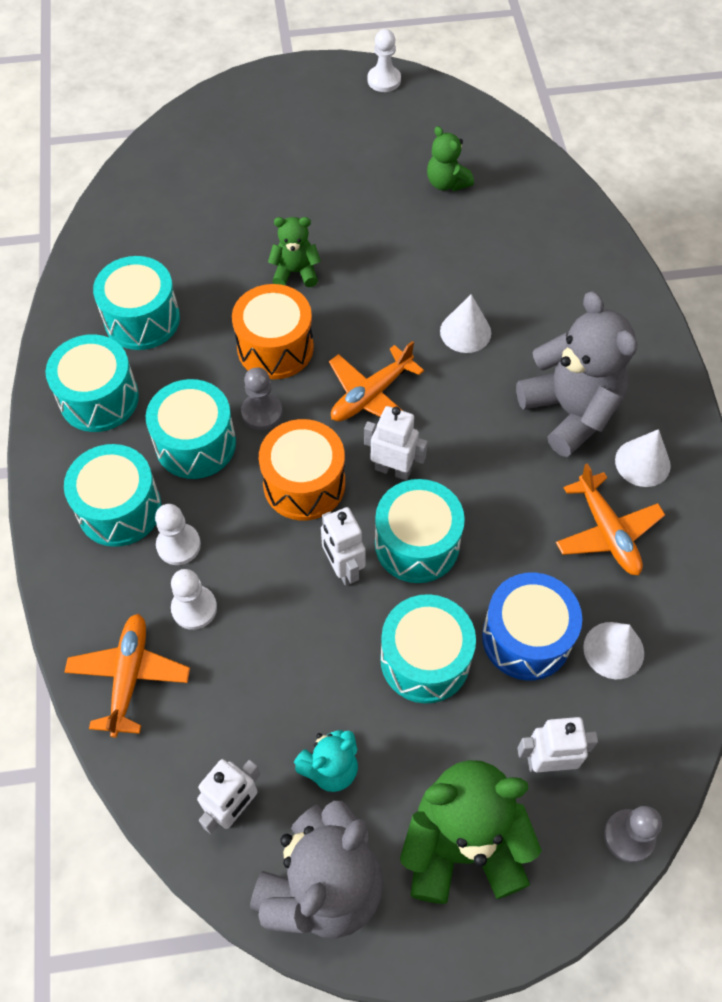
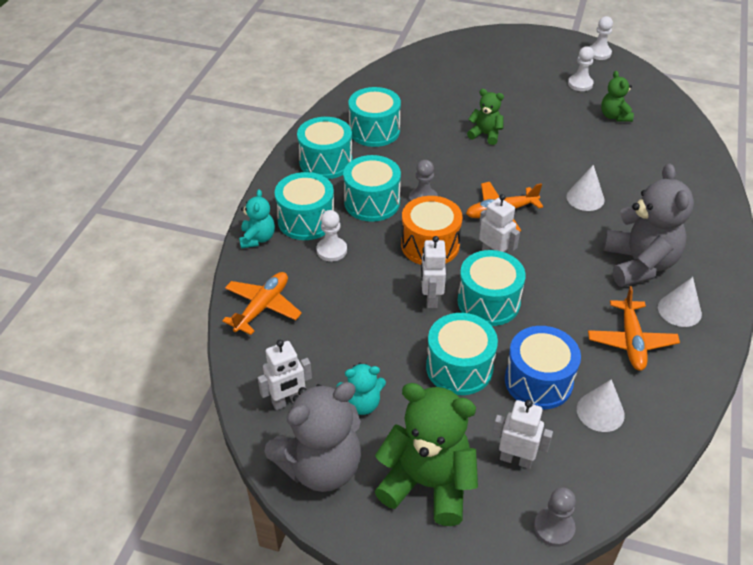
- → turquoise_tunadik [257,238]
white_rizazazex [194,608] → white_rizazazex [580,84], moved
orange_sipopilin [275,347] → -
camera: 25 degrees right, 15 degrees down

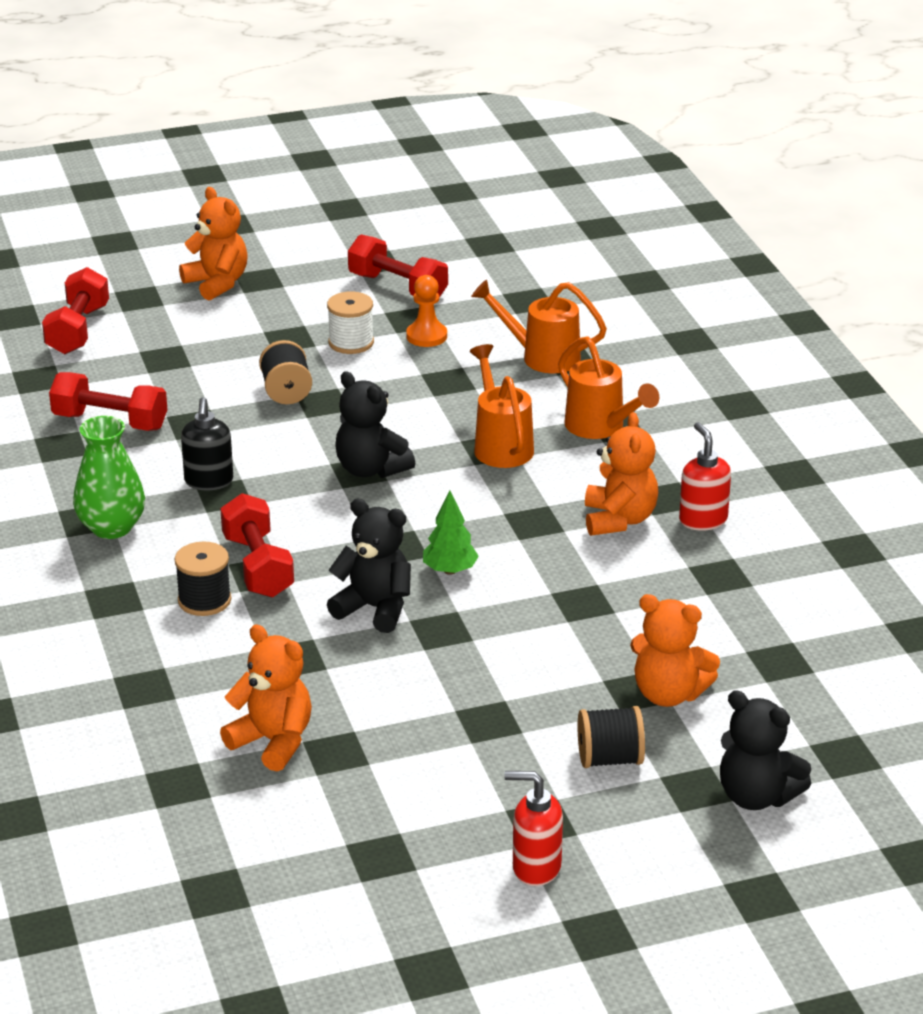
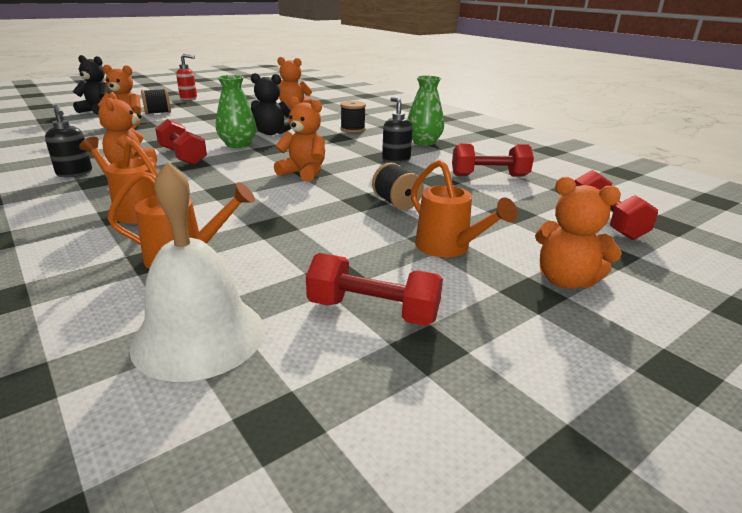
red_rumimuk [703,520] → black_rumimuk [75,173]
- → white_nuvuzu [199,336]
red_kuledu [258,566] → red_kuledu [182,156], moved
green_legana [450,570] → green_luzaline [238,145]
black_tunadik [371,469] → orange_tunadik [304,173]
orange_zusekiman [501,445] → orange_zusekiman [448,248], moved
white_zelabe [351,342] → -
orange_rizazazex [426,336] → -
camera: 160 degrees right, 5 degrees down

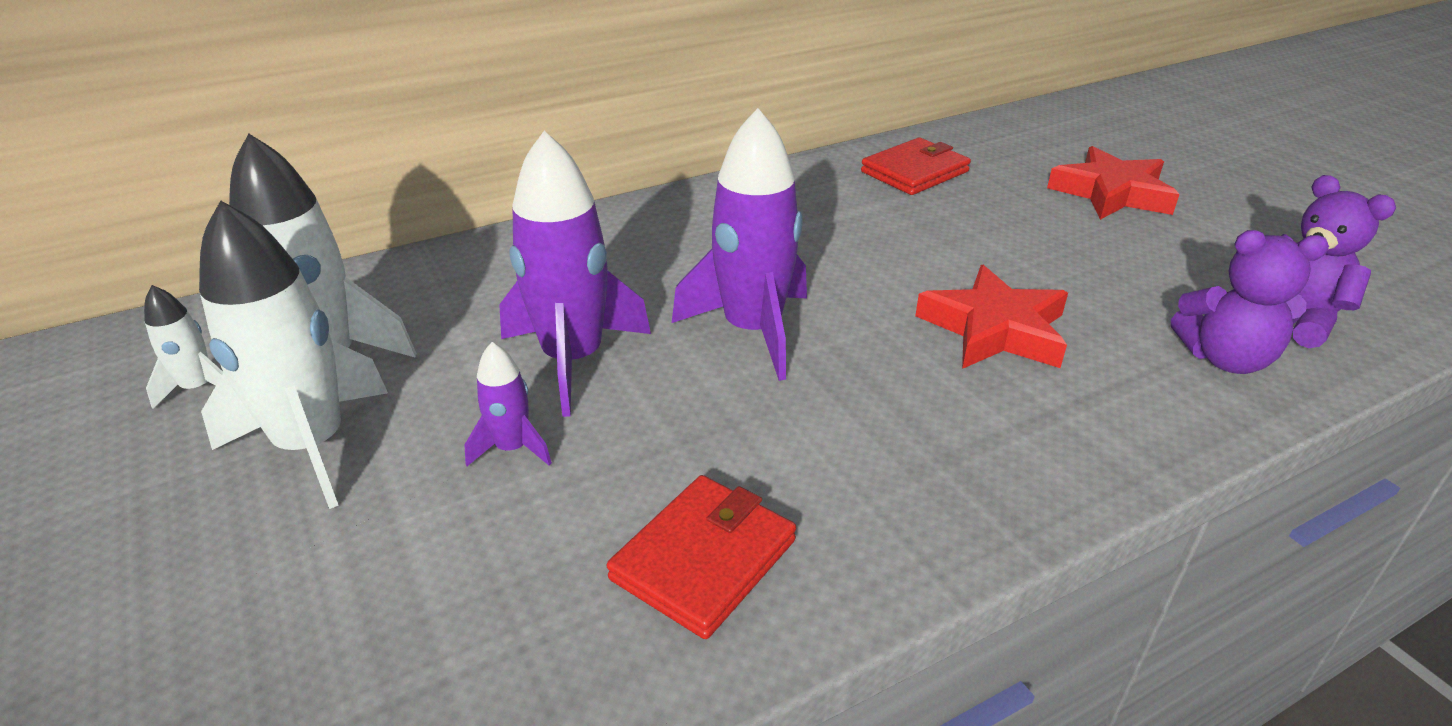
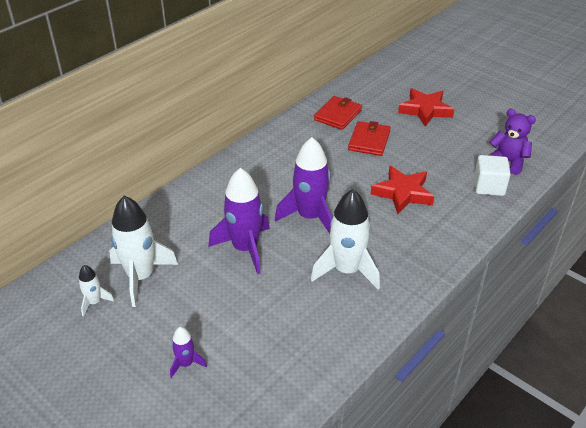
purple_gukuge [512,448] → purple_gukuge [186,364], moved
white_gukuge [312,446] → white_gukuge [346,270], moved
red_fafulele [704,559] → red_fafulele [369,141], moved
purple_tunadik [1225,359] → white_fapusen [489,186]
camera: 20 degrees left, 5 degrees up

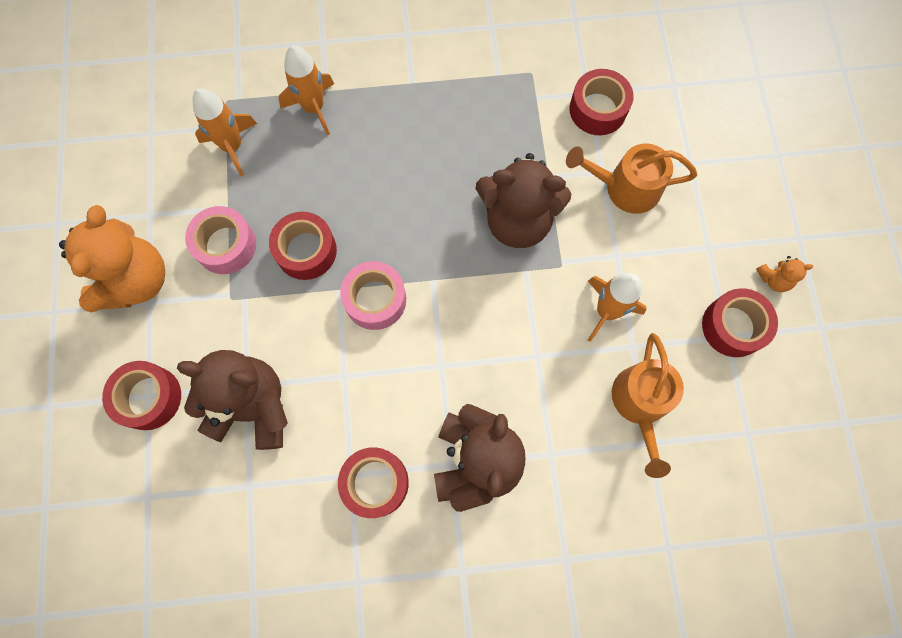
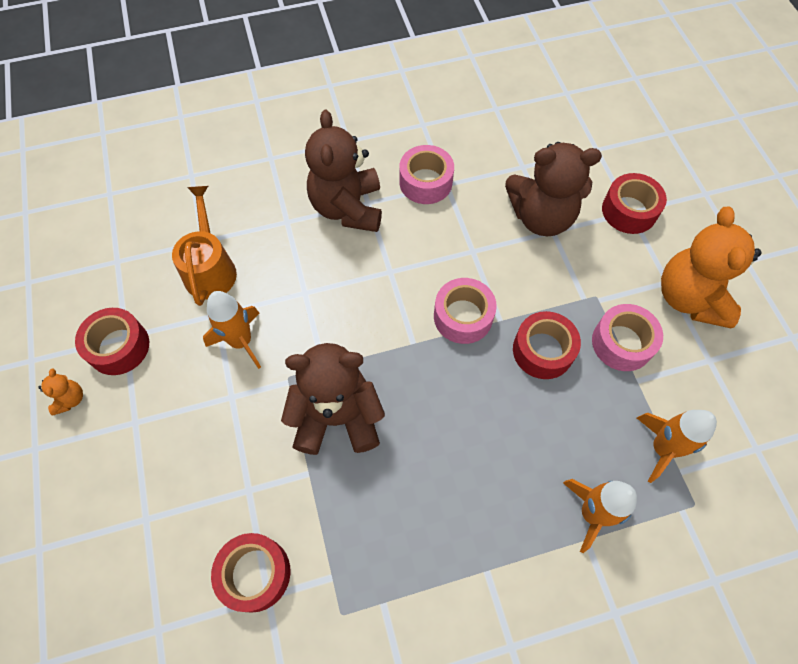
orange_tunadik [774,279] → orange_tunadik [70,399], 105 degrees clockwise
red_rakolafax [375,483] → pink_rakolafax [425,182]
orange_zusekiman [625,188] → -
camera: 170 degrees right, 10 degrees down

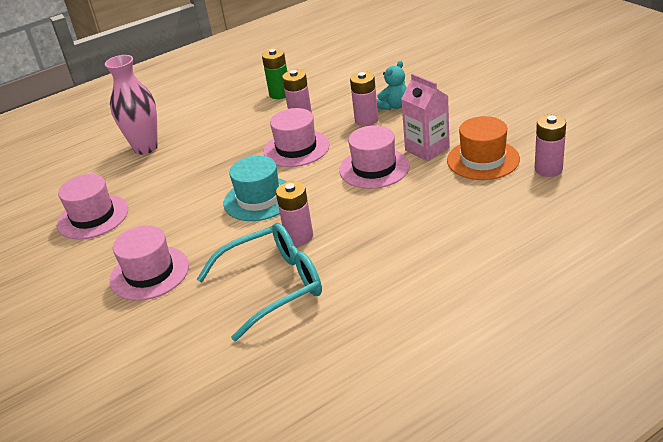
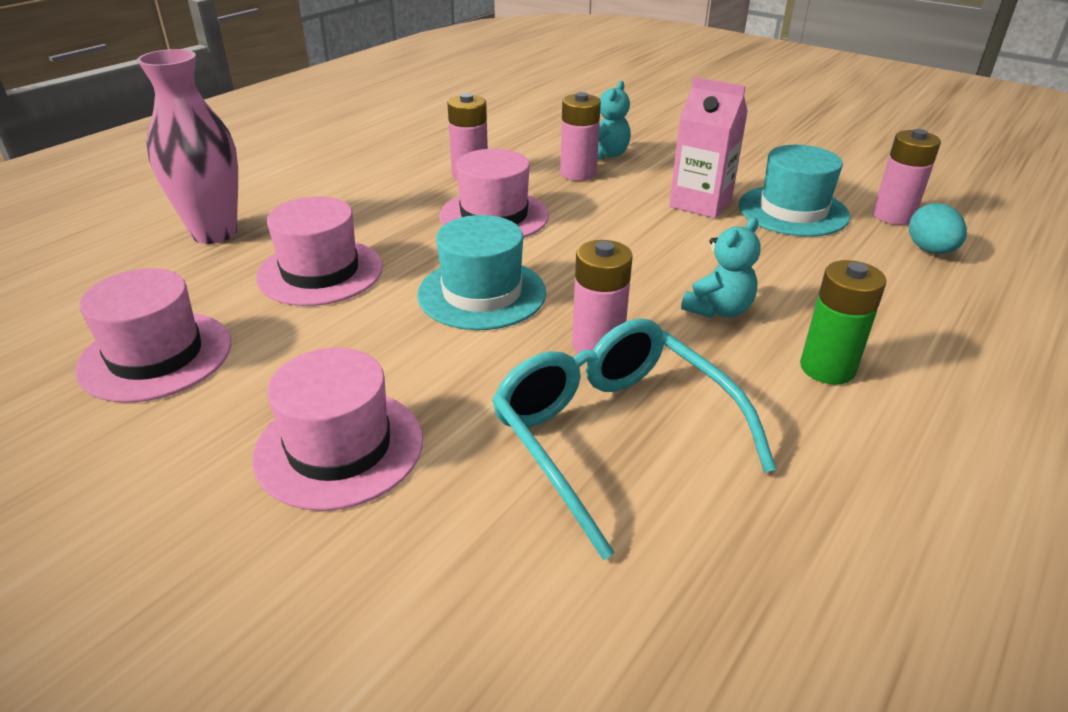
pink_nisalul [374,168] → pink_nisalul [320,272], moved
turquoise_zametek [273,286] → turquoise_zametek [613,436], 75 degrees counterclockwise
- → turquoise_tunadik [718,310]
orange_nisalul [483,159] → turquoise_nisalul [793,211]
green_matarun [280,94] → green_matarun [827,368], moved
- → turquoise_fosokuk [930,250]
camera: 25 degrees left, 0 degrees up

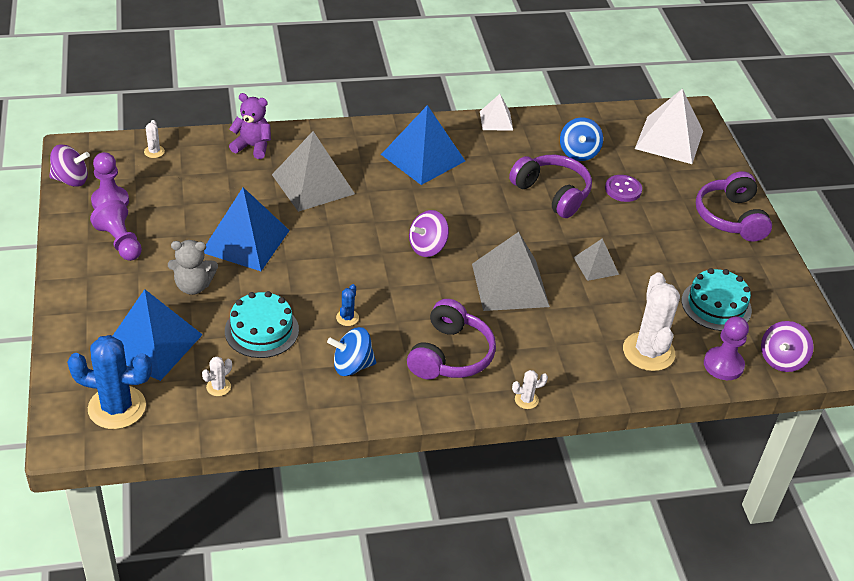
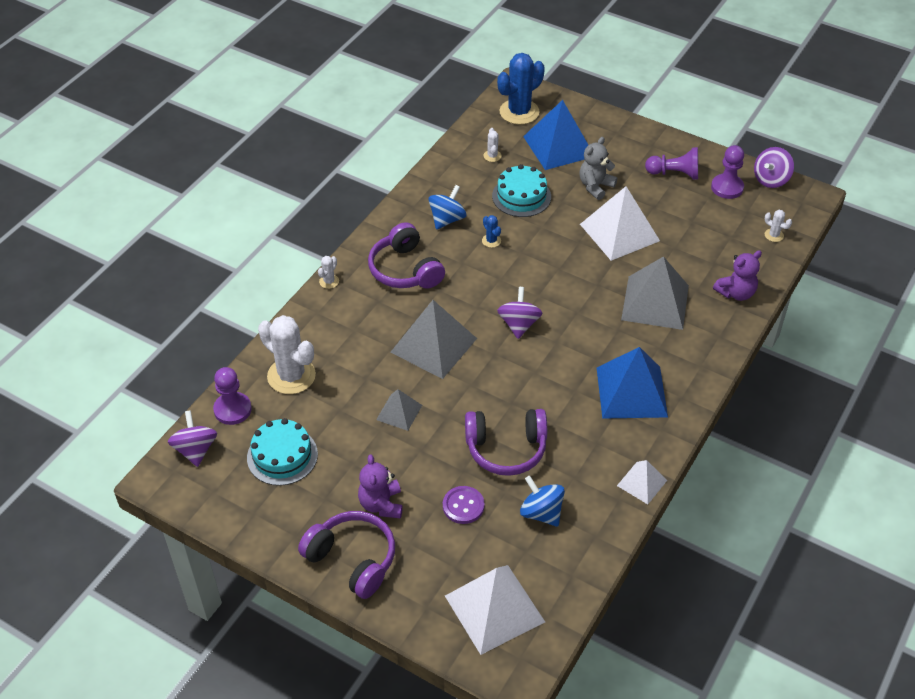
- → purple_tunadik [381,504]
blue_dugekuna [246,241] → white_dugekuna [619,232]
camera: 135 degrees right, 5 degrees up

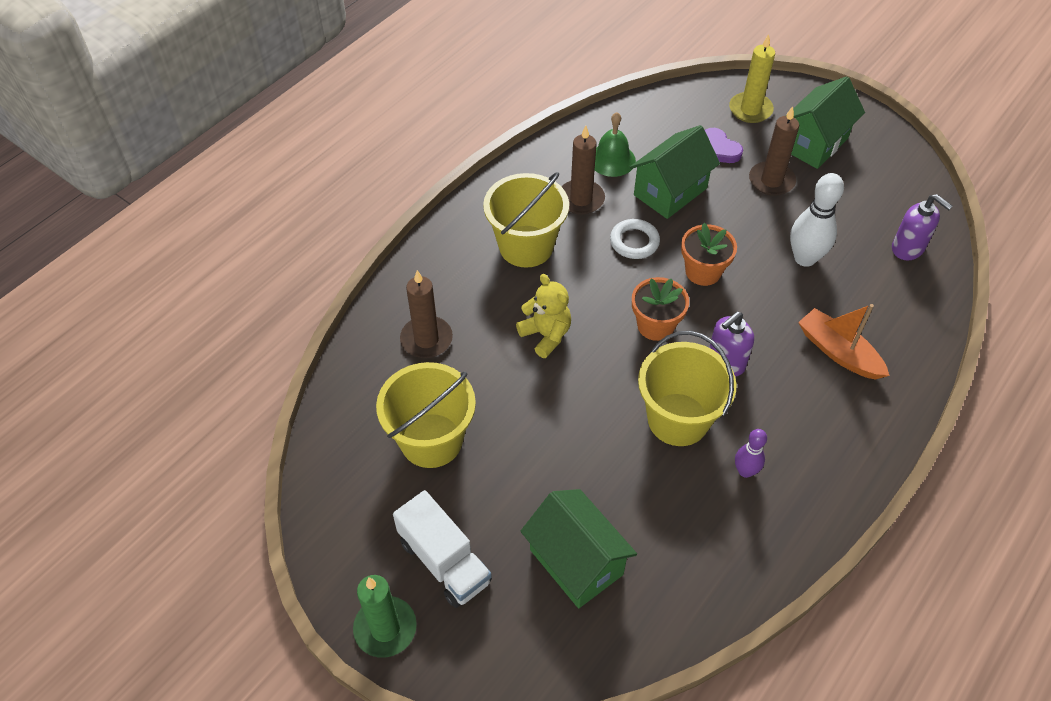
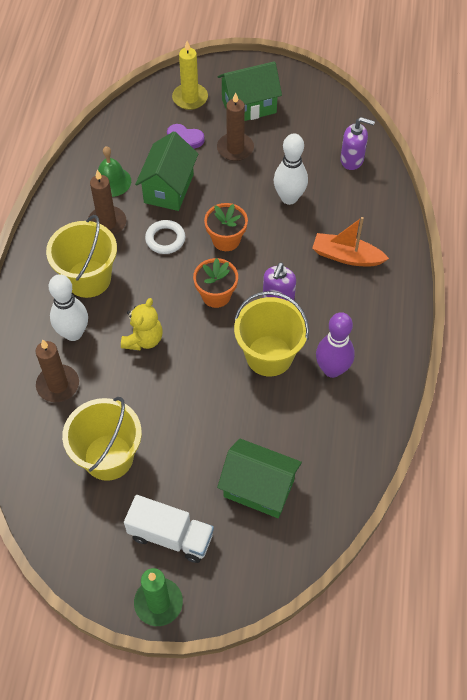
- → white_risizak [73,333]
yellow_tunadik [546,335] → yellow_tunadik [143,339], 90 degrees clockwise
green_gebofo [814,143] → green_gebofo [249,106], 60 degrees clockwise
purple_risizak [745,471] → purple_risizak [332,369], x1.73
camera: 30 degrees left, 5 degrees up

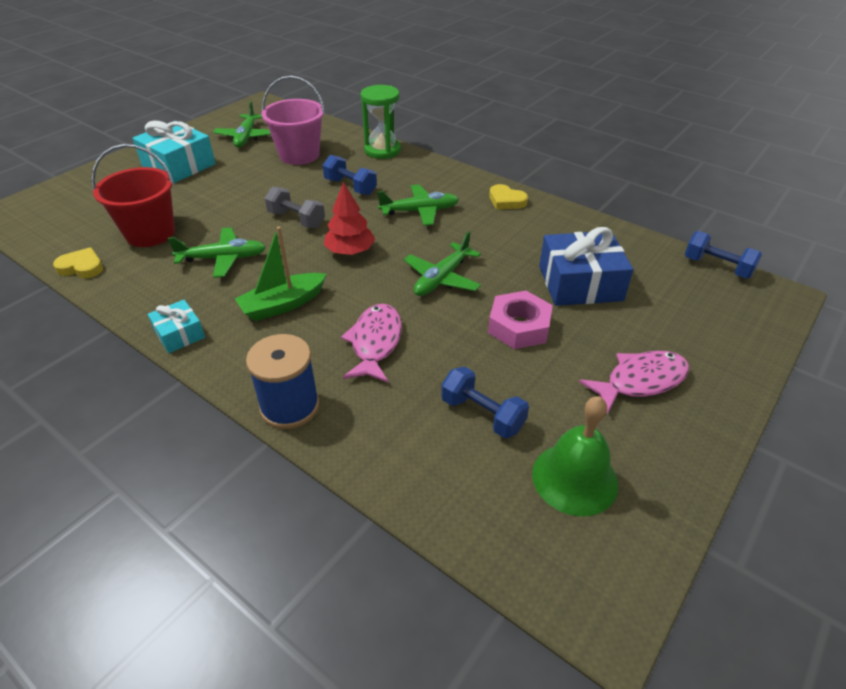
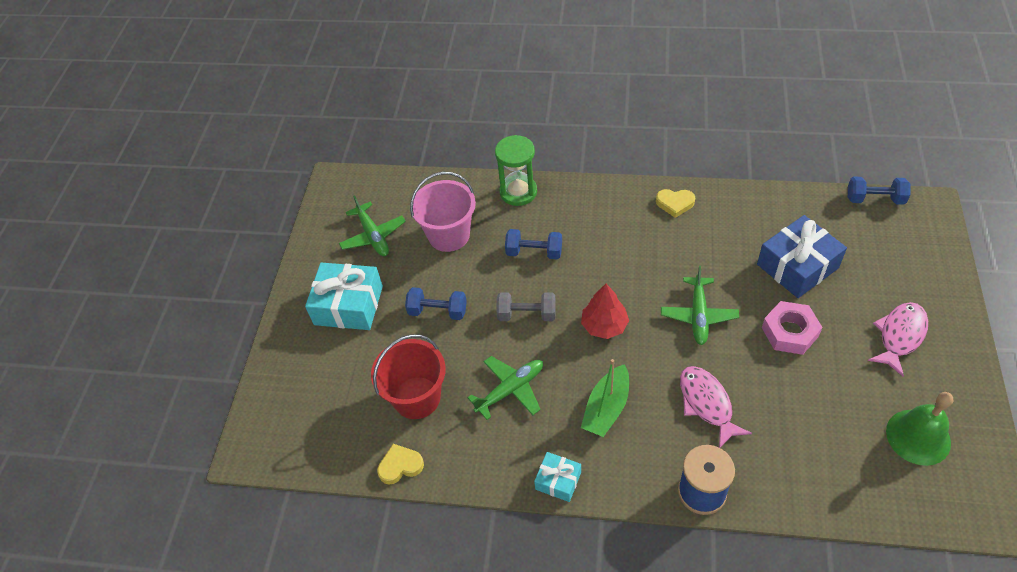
blue_kuledu [482,414] → blue_kuledu [438,311], moved
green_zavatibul [420,211] → -
camera: 25 degrees left, 10 degrees up

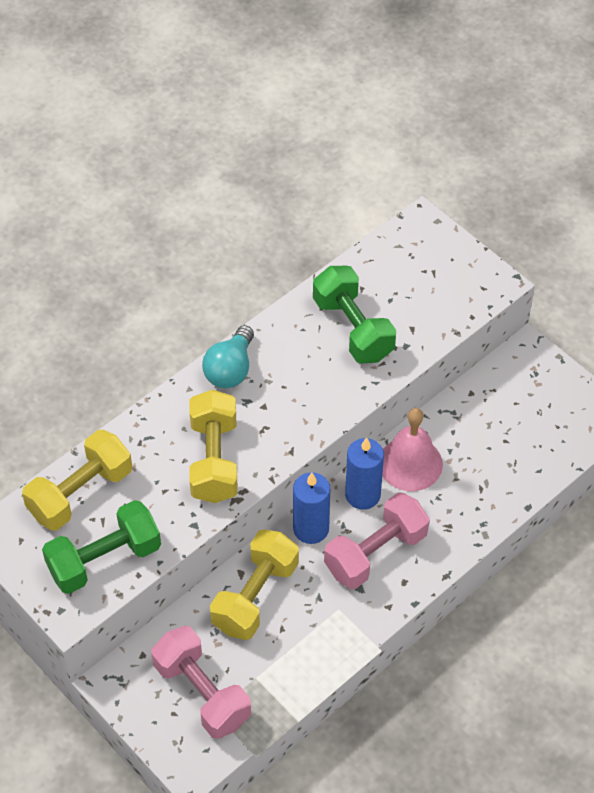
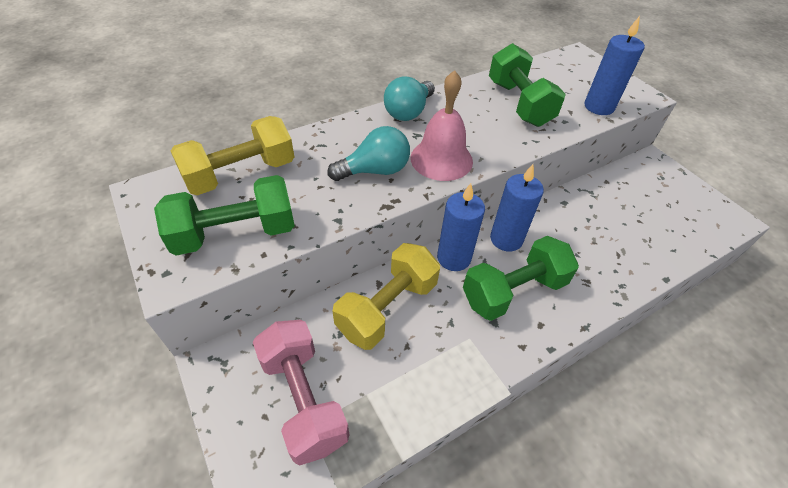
yellow_kuledu [214,460] → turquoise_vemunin [375,171]
pink_nuvuzu [410,463] → pink_nuvuzu [441,159], moved
pink_kuledu [375,553] → green_kuledu [513,291]
- → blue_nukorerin [599,107]
camera: 10 degrees right, 5 degrees down

